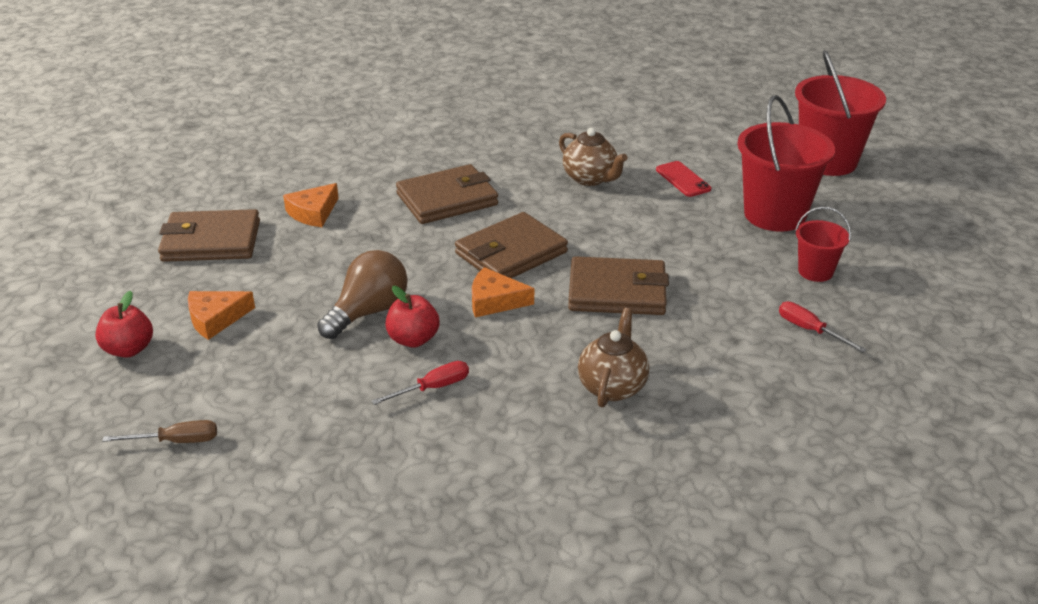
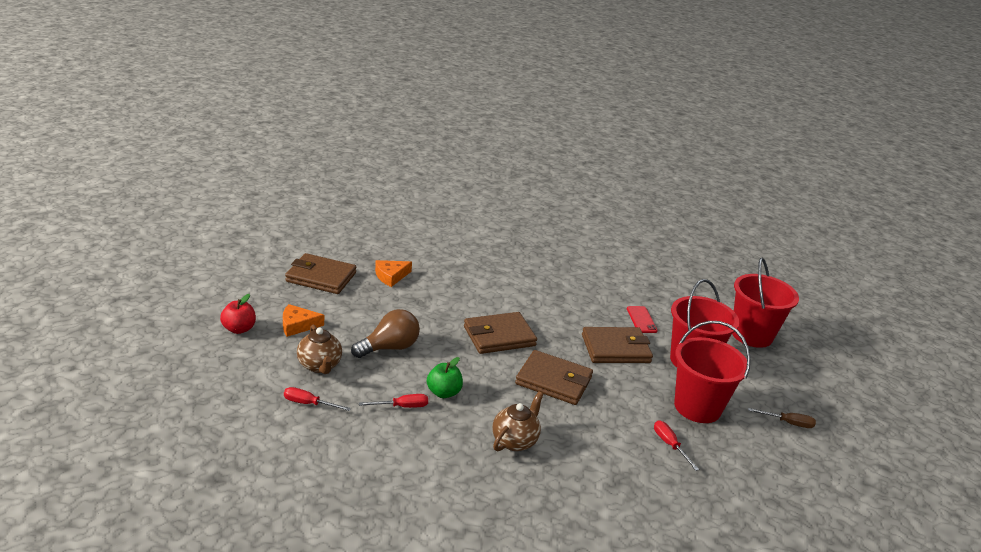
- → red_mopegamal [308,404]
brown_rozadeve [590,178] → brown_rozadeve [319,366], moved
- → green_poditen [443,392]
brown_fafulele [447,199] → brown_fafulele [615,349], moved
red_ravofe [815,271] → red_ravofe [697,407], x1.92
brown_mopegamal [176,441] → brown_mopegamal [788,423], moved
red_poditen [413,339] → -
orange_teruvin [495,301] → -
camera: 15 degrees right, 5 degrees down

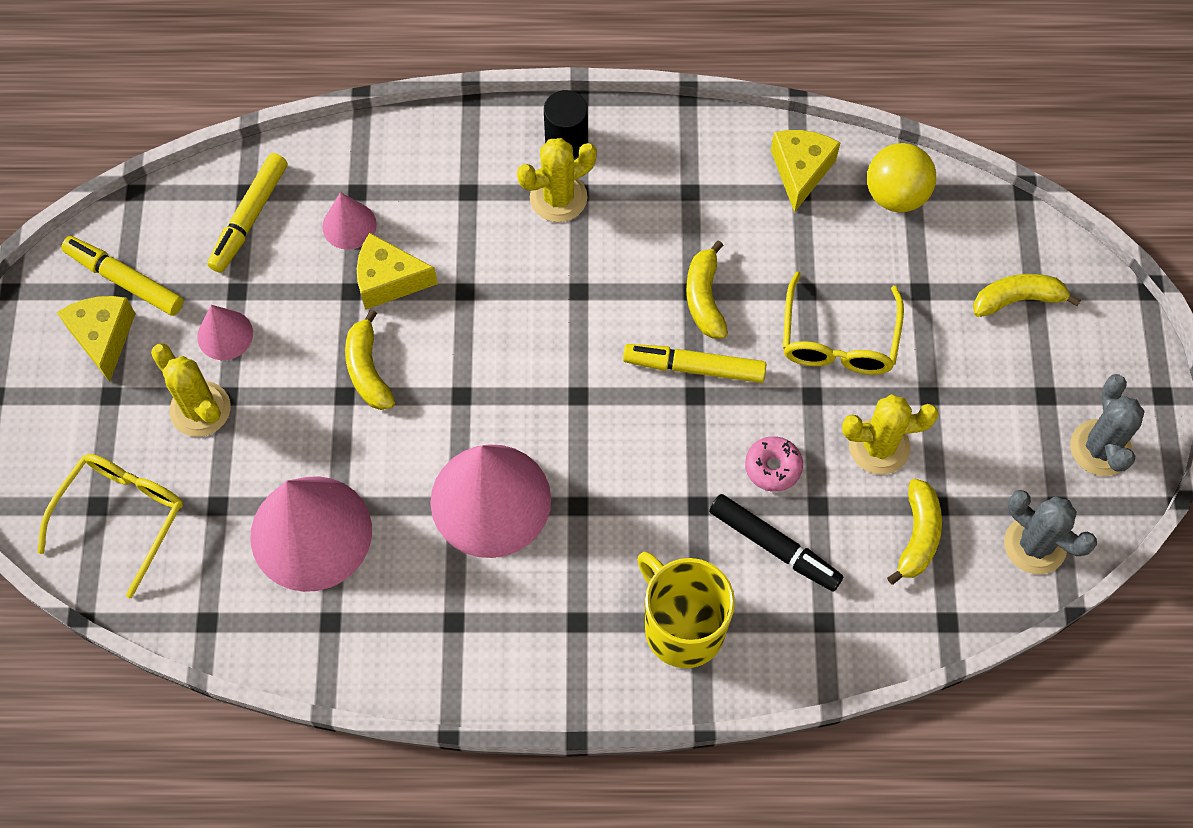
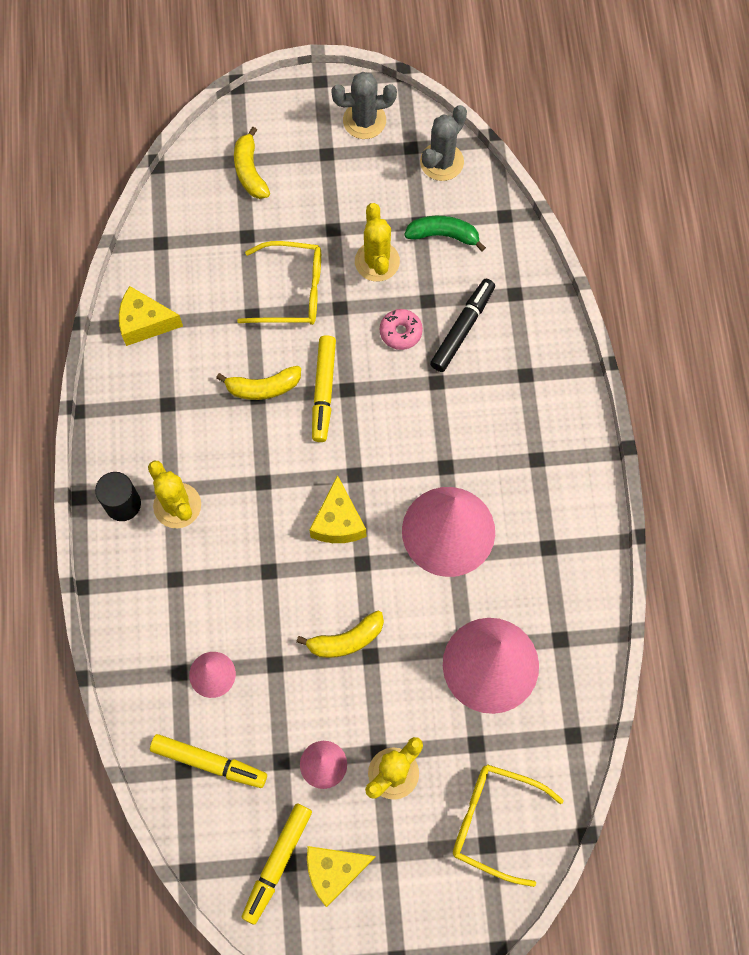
yellow_teruvin [388,280] → yellow_teruvin [338,521], moved
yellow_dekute [917,536] → green_dekute [443,235]
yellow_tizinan [682,627] → -
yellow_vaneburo [895,195] → -
camera: 95 degrees left, 5 degrees up

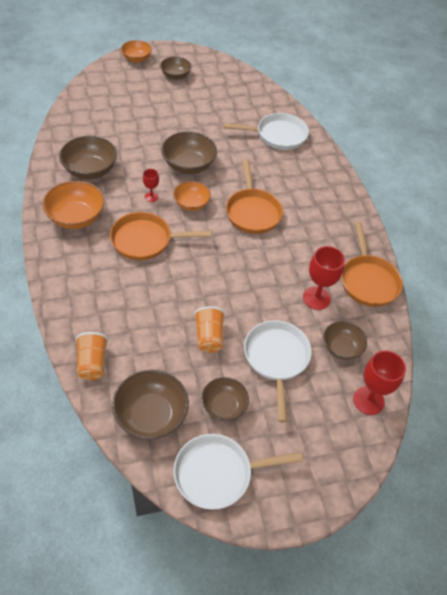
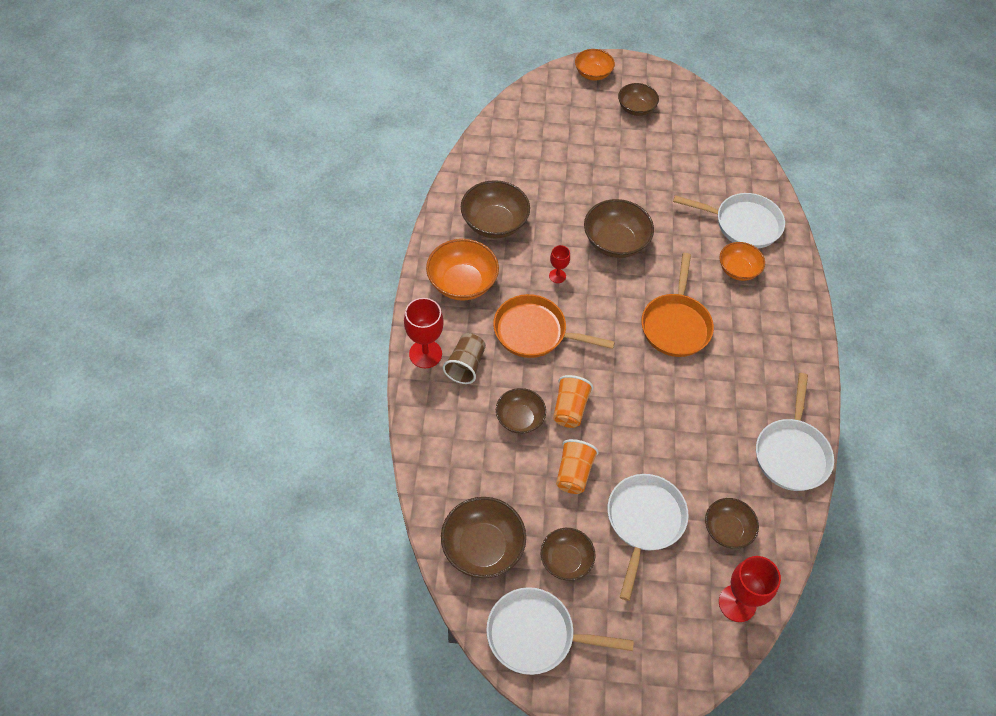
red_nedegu [316,298] → red_nedegu [425,354], moved
- → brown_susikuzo [465,365]
- → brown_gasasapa [520,418]
orange_susikuzo [92,363] → orange_susikuzo [570,409], moved
orange_gasasapa [191,204] → orange_gasasapa [738,270], moved
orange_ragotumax [368,280] → white_ragotumax [791,453]
camera: 20 degrees right, 5 degrees up

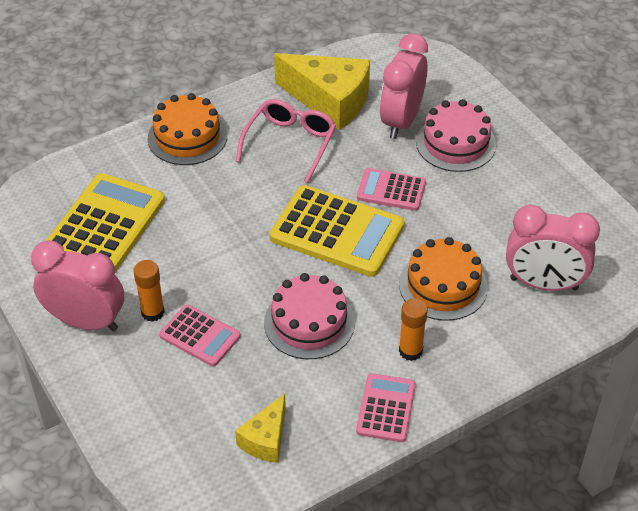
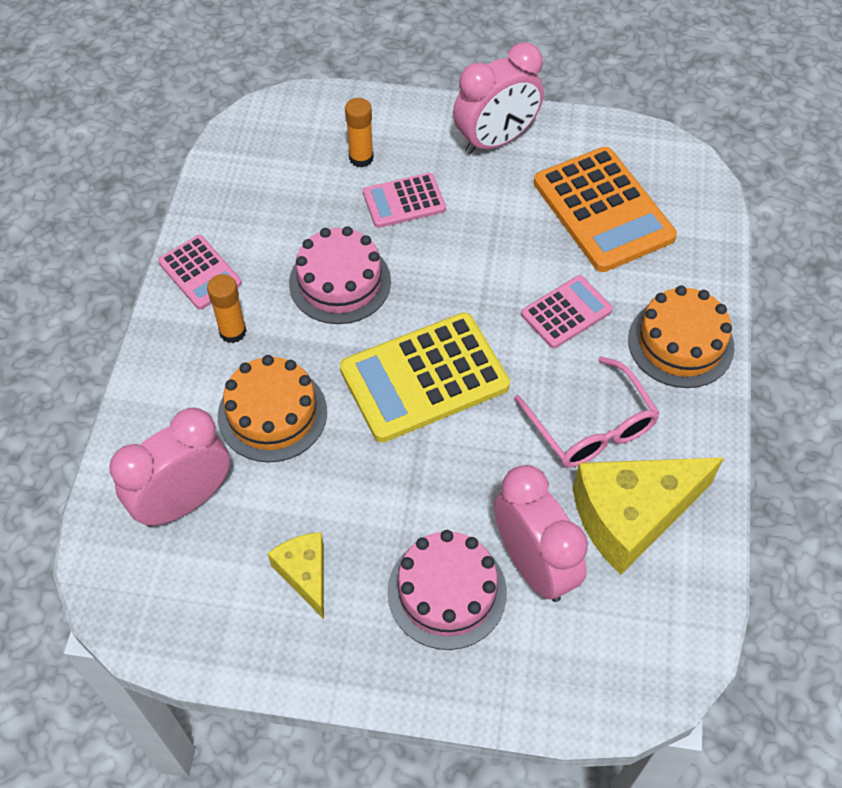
yellow_teruvin [265,439] → yellow_teruvin [305,574], moved
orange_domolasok [152,312] → orange_domolasok [361,158], moved
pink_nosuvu [391,190] → pink_nosuvu [566,312], moved
yellow_nosuvu [105,225] → orange_nosuvu [603,210]
camera: 130 degrees right, 10 degrees up

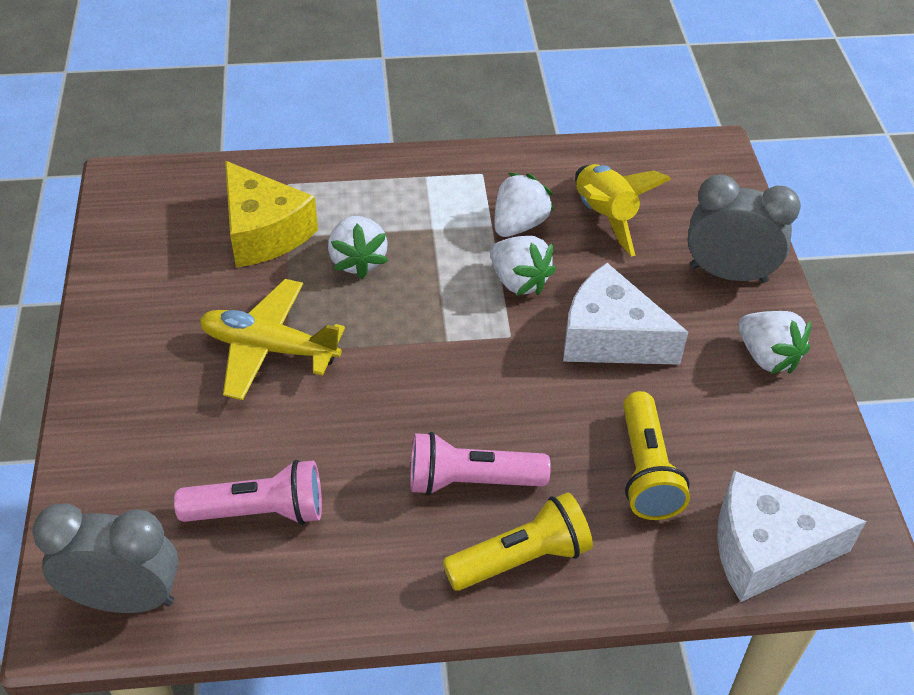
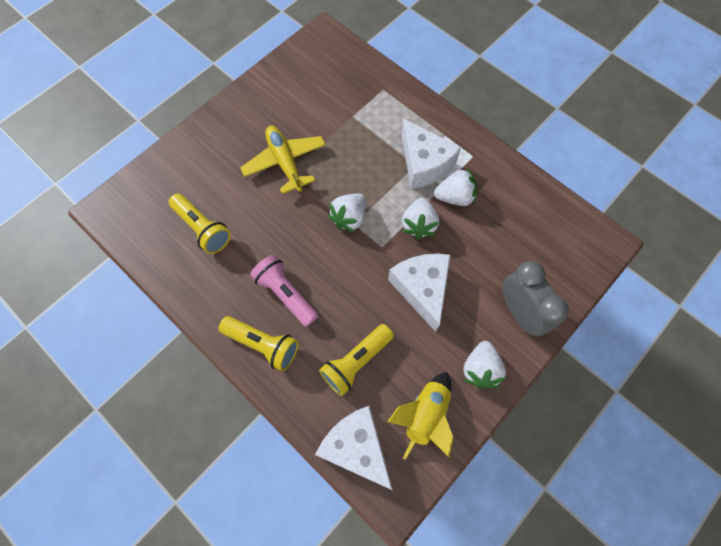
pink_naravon [259,511] → yellow_naravon [202,229]
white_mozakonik [357,261] → white_mozakonik [349,218], moved
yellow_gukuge [605,217] → yellow_gukuge [425,415], moved
- → white_teruvin [424,164]
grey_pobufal [125,599] → -
yellow_teruvin [263,232] → -
camera: 50 degrees right, 20 degrees up

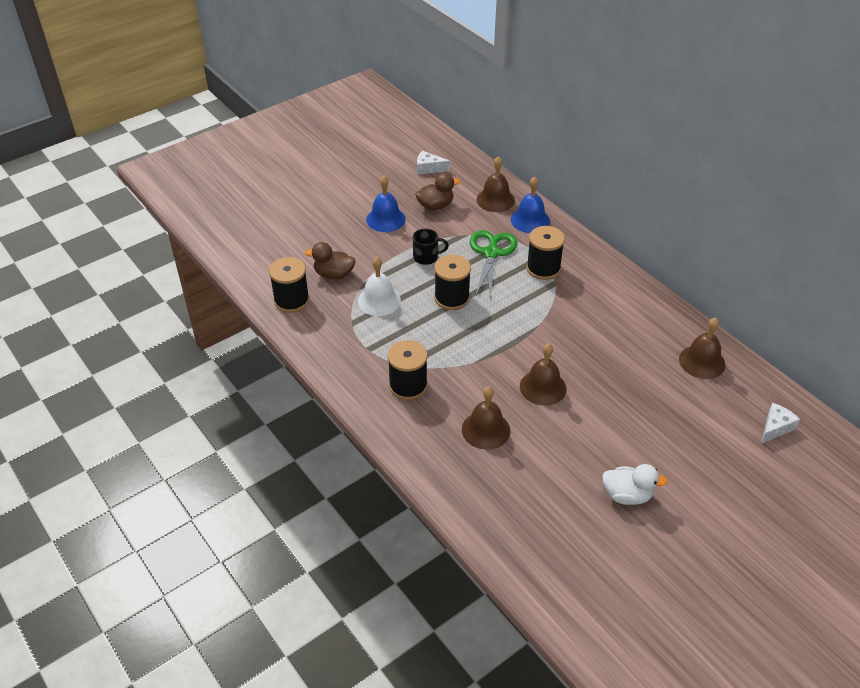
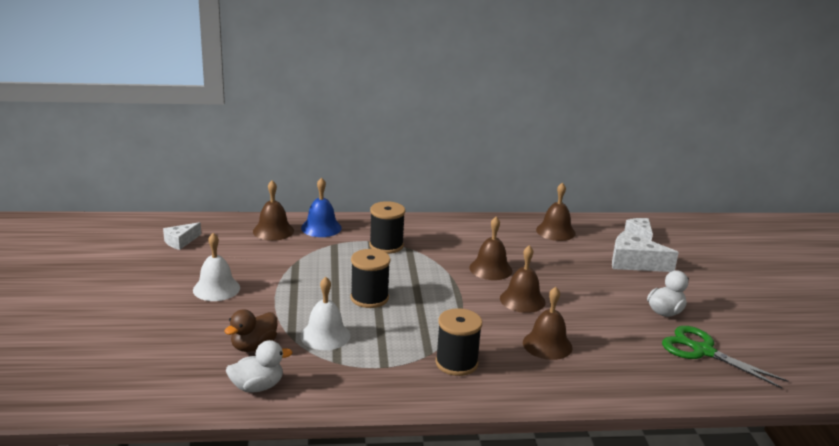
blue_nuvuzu [385,219] → white_nuvuzu [216,289]
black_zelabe [291,300] → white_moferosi [257,387]
- → brown_nuvuzu [490,269]
- → white_teruvin [634,263]
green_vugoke [491,253] → green_vugoke [703,351], moved
black_tizinan [426,257] → -
brown_moferosi [435,206] → -
camera: 60 degrees left, 20 degrees down

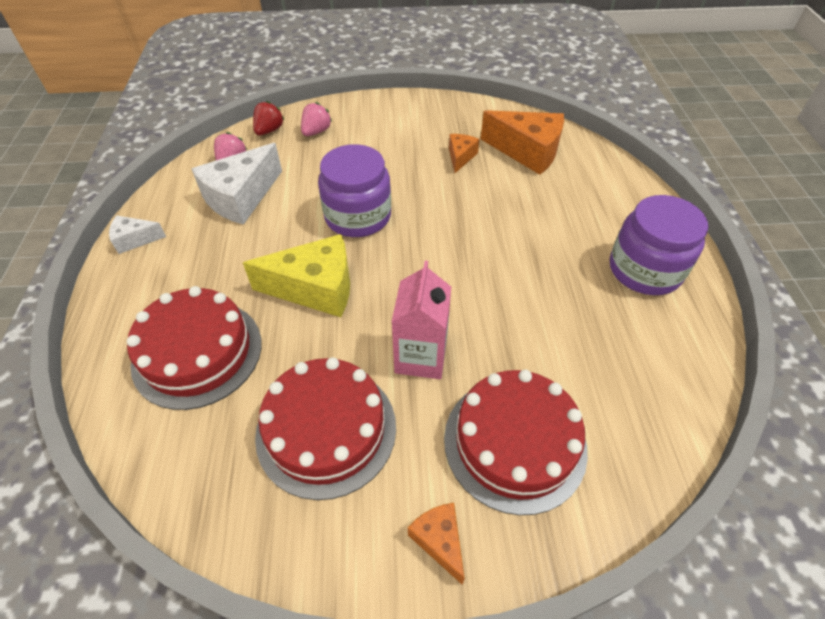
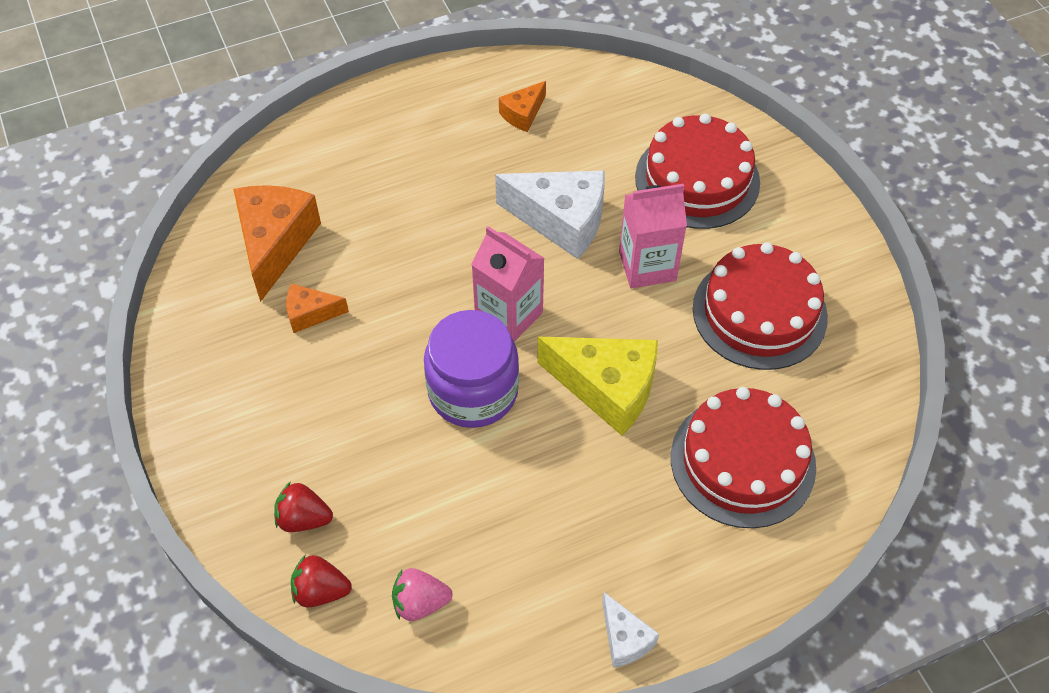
pink_mozakonik [316,132] → red_mozakonik [303,518]
- → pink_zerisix [509,315]
white_teruvin [241,198] → white_teruvin [561,220], moved
orange_teruvin [439,541] → orange_teruvin [523,114], moved
yellow_teruvin [315,288] → yellow_teruvin [607,388], 135 degrees clockwise
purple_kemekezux [644,270] → -
camera: 110 degrees left, 5 degrees up

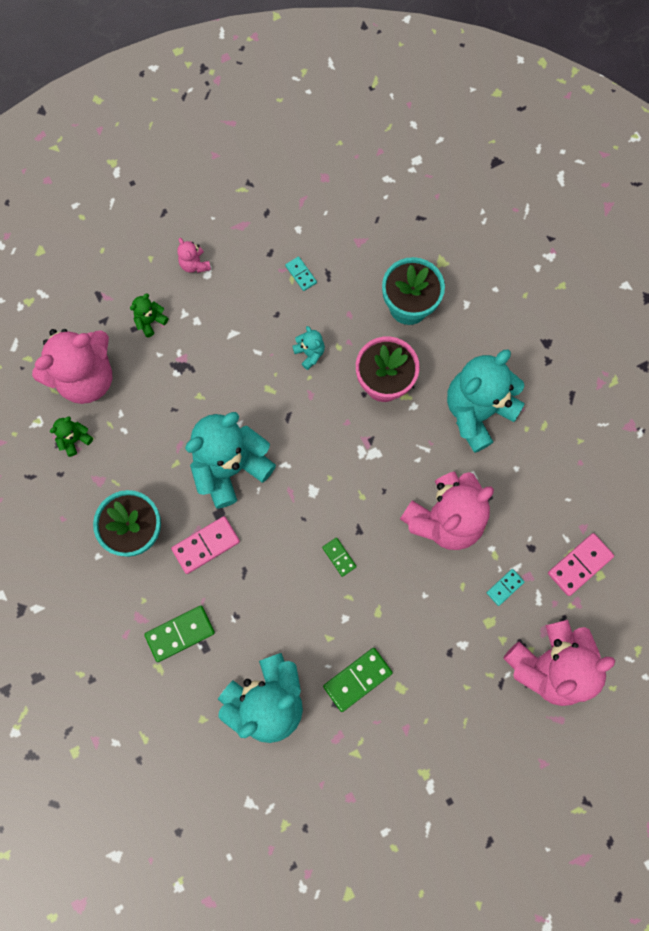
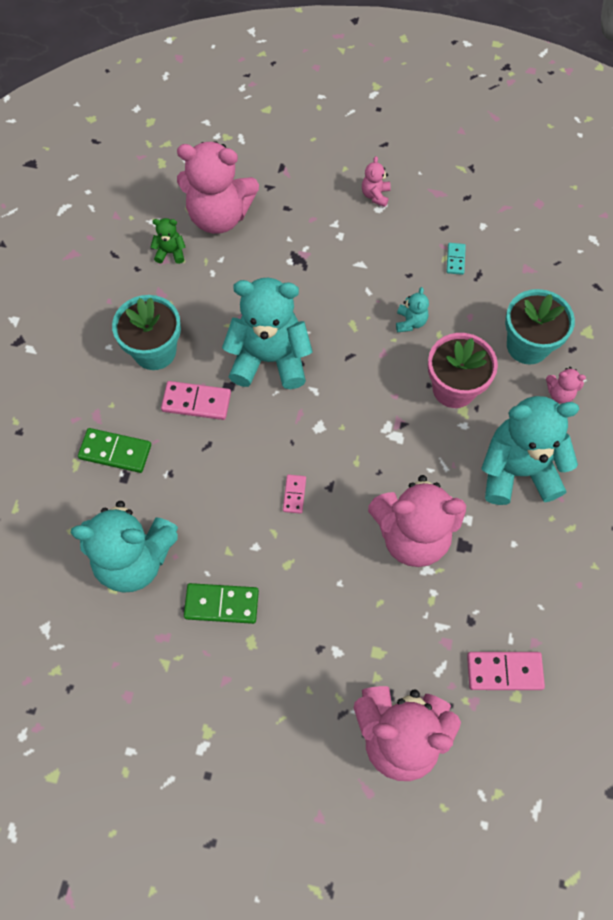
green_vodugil [339,557] → pink_vodugil [294,494]
- → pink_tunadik [559,393]
green_tunadik [150,321] → -
turquoise_vodugil [504,587] → -
camera: 40 degrees right, 10 degrees down

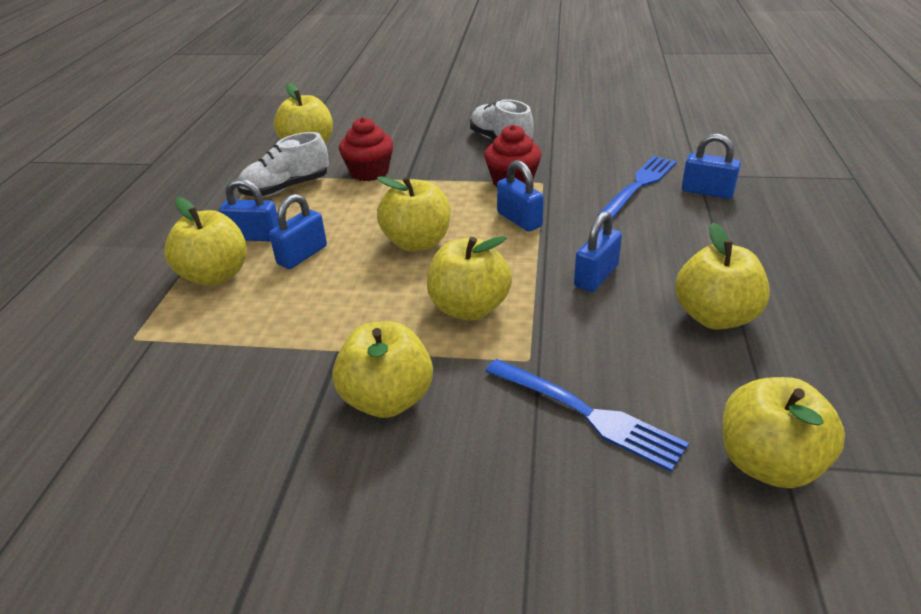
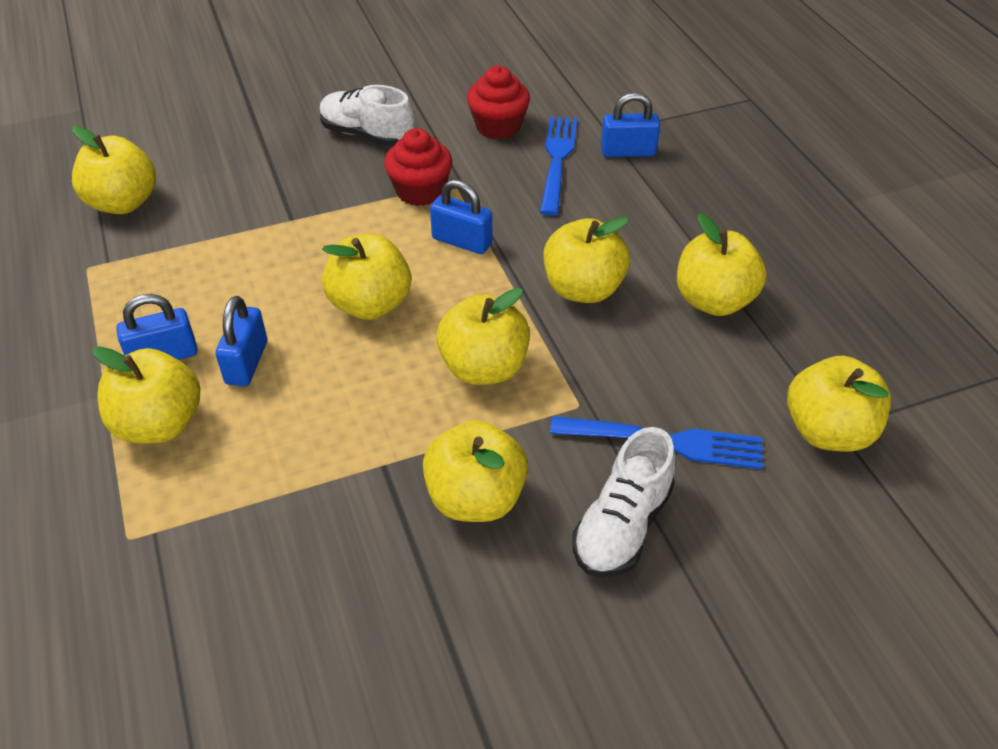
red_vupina [369,172] → red_vupina [498,126], moved
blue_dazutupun [596,276] → yellow_poditen [583,289]
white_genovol [286,188] → white_genovol [622,526], moved
camera: 30 degrees left, 10 degrees up

